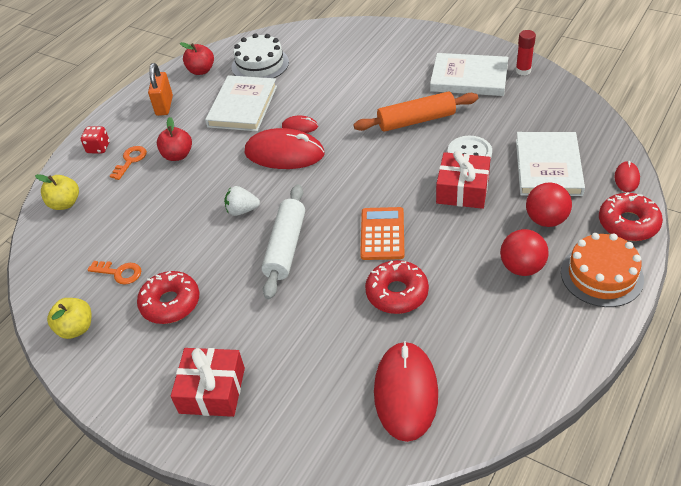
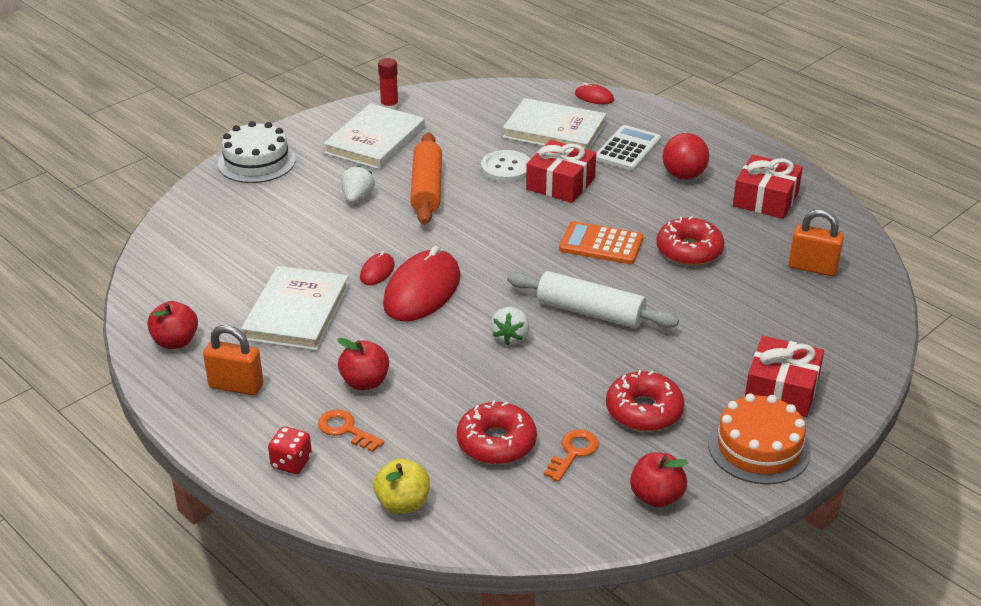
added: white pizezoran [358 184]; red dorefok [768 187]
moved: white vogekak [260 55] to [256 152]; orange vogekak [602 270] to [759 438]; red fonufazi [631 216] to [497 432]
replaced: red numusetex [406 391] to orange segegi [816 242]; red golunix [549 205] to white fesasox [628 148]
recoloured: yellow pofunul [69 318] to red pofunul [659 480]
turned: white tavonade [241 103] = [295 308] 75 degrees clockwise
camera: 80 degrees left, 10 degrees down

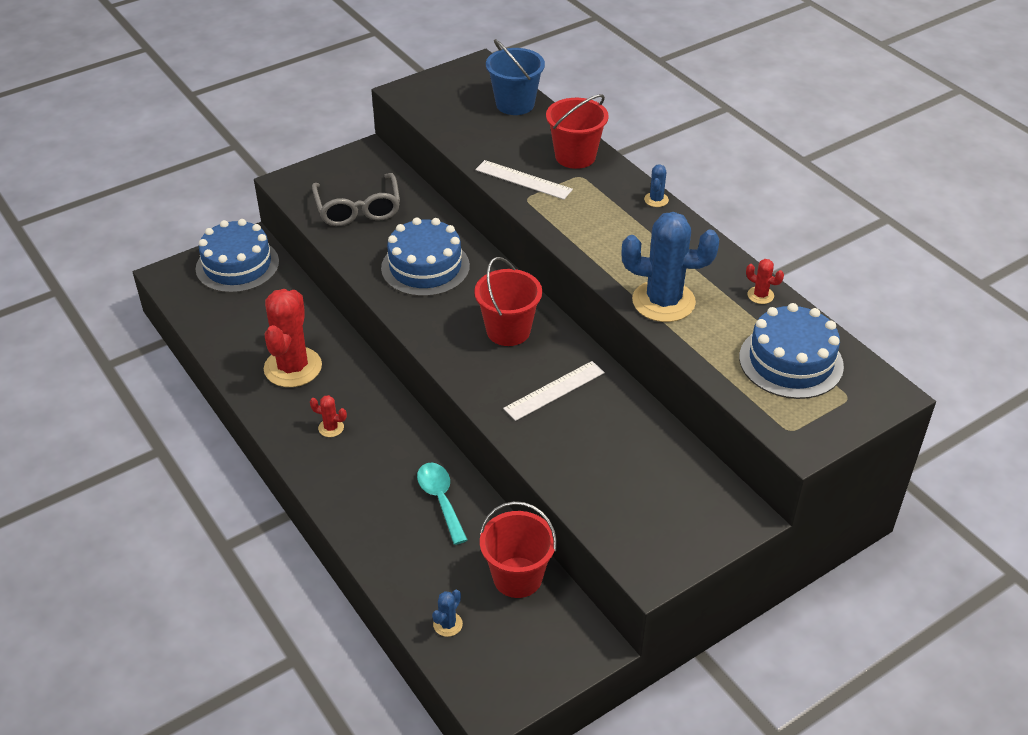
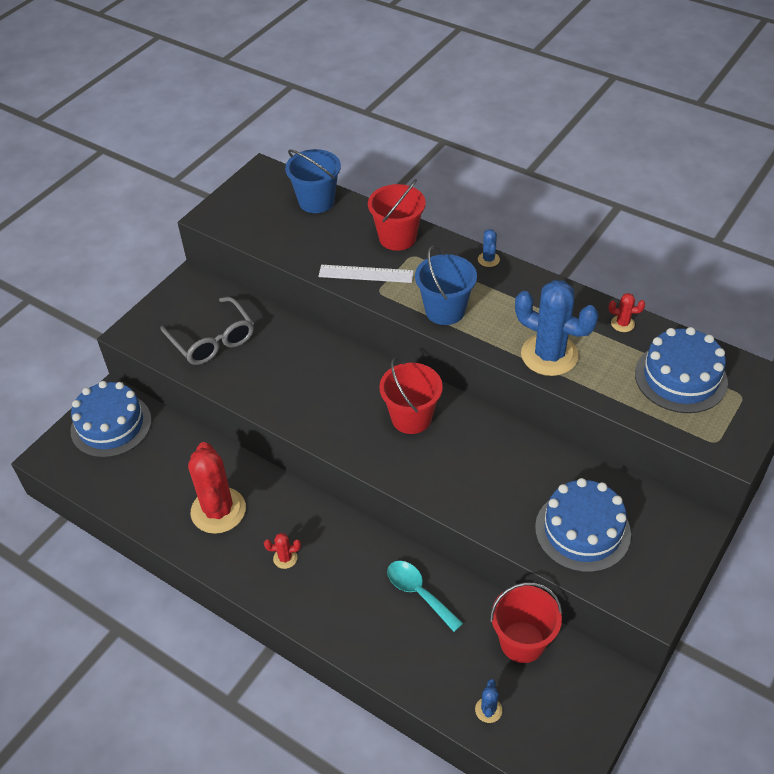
removed: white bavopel [554 391]
added: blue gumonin [446 285]
moved: blue vogekak [425 257] to [583 525]
turned: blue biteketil [670 267] = [557 328] 45 degrees clockwise
camera: 20 degrees left, 5 degrees up

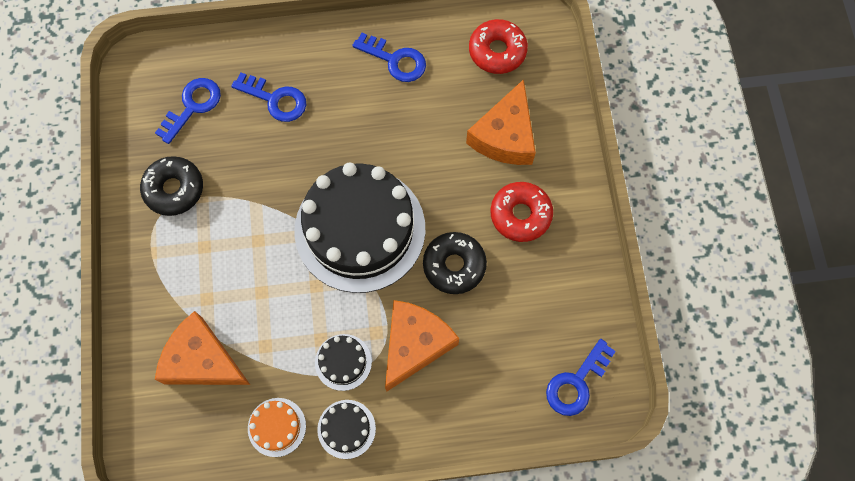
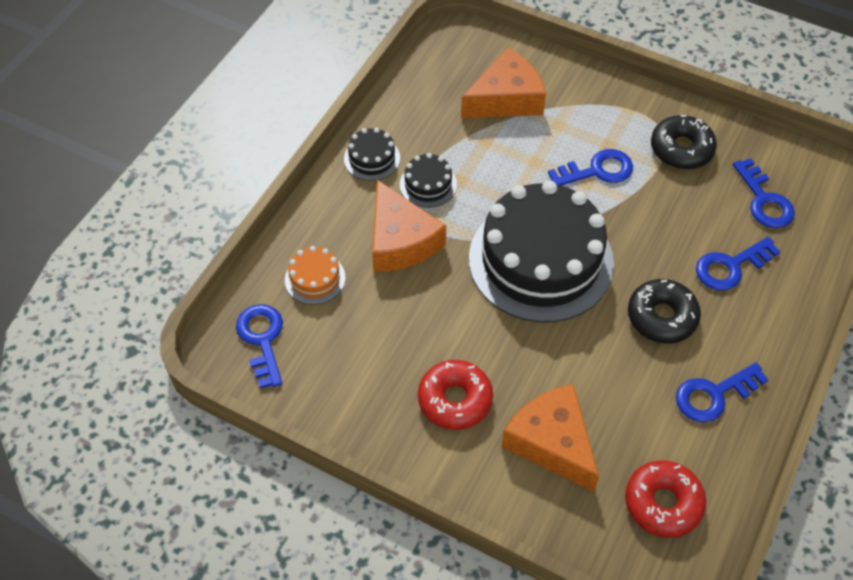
added: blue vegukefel [590 167]
moved: orange vogekak [277 427] to [315 275]; black fonufazi [455 263] to [664 311]
camera: 125 degrees right, 15 degrees down

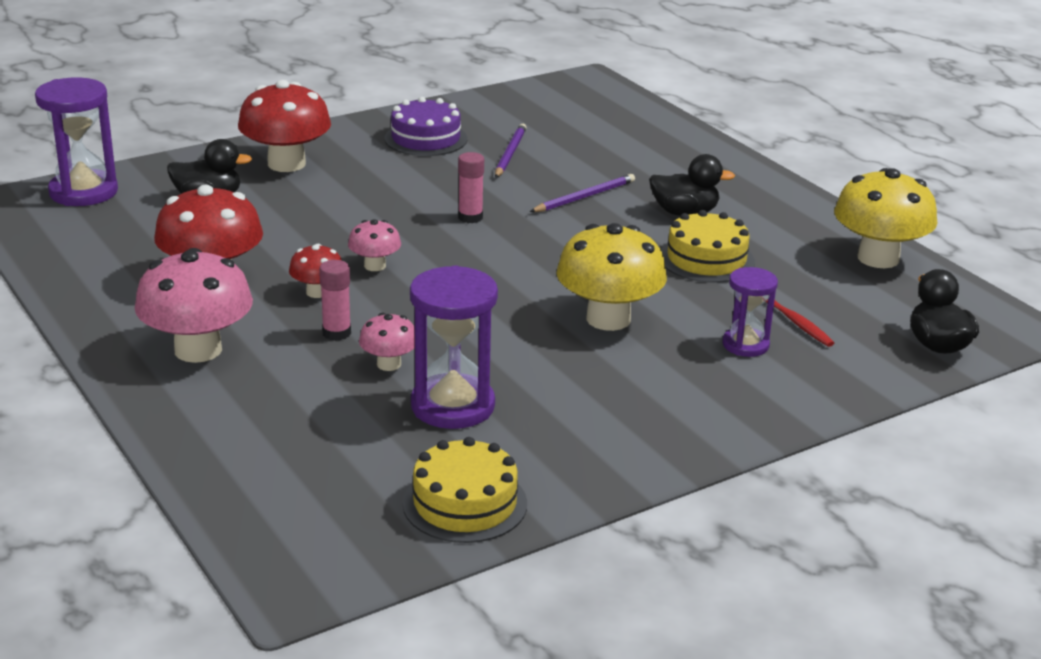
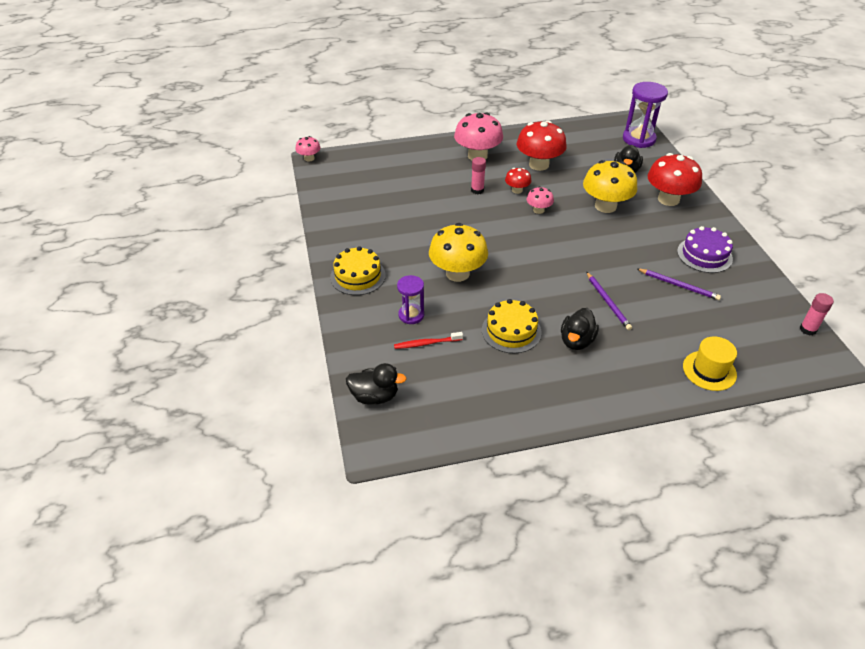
removed: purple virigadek [454 347]
added: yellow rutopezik [710 363]
moved: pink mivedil [387 342] to [308 149]; yellow vogekak [465 490] to [358 270]; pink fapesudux [471 187] to [817 314]; yellow mivedil [885 218] to [610 186]
camera: 110 degrees right, 15 degrees up

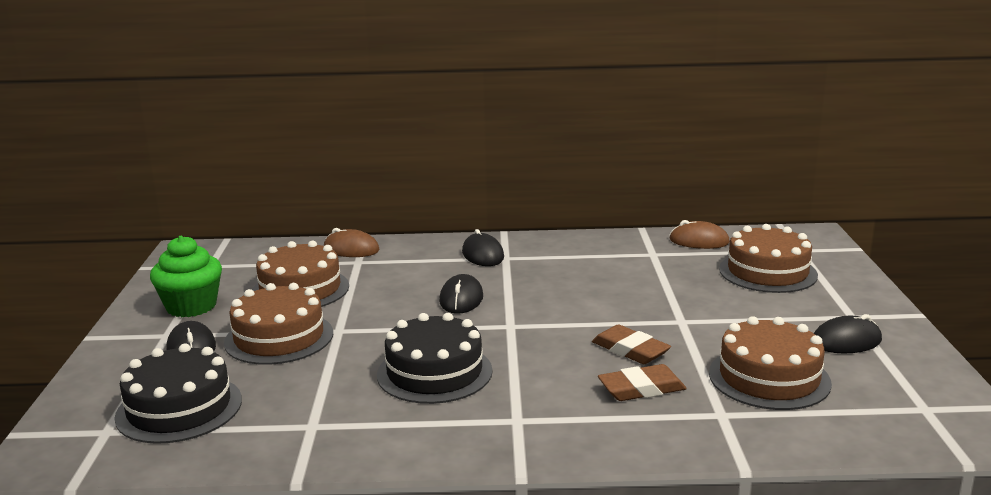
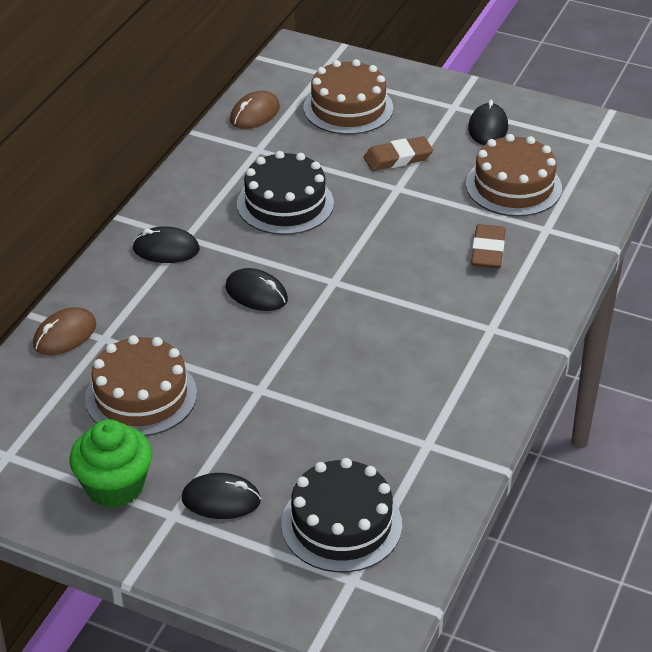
removed: brown vogekak [278 324]
moved: black vogekak [435 358] to [285 193]; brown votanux [631 344] to [398 153]
camera: 65 degrees left, 20 degrees up

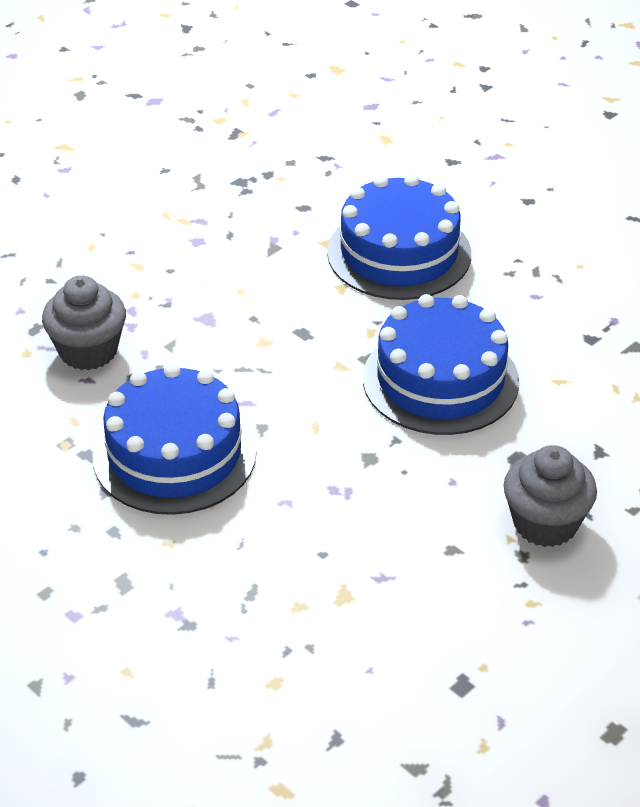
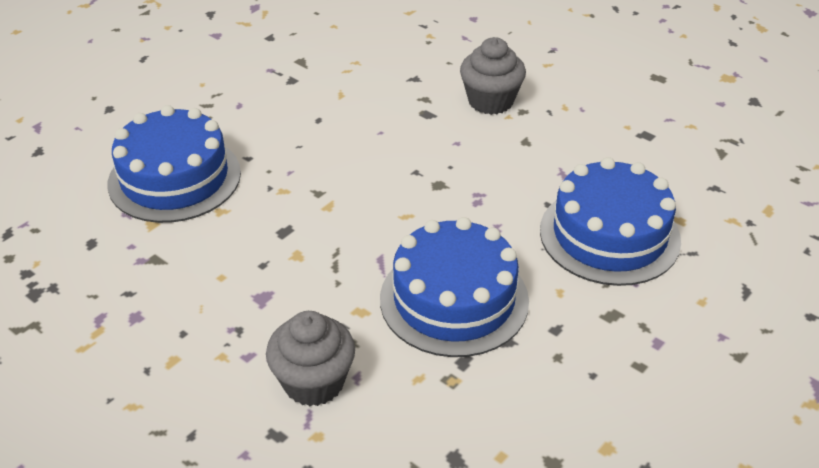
moved: blue vogekak [441 364] to [610 221]
camera: 95 degrees left, 0 degrees up

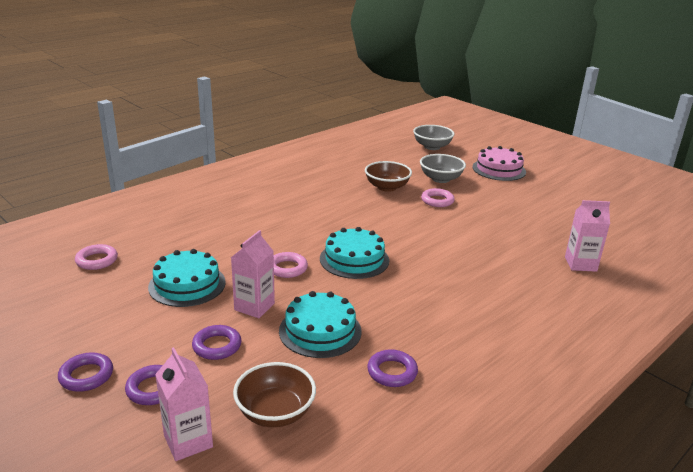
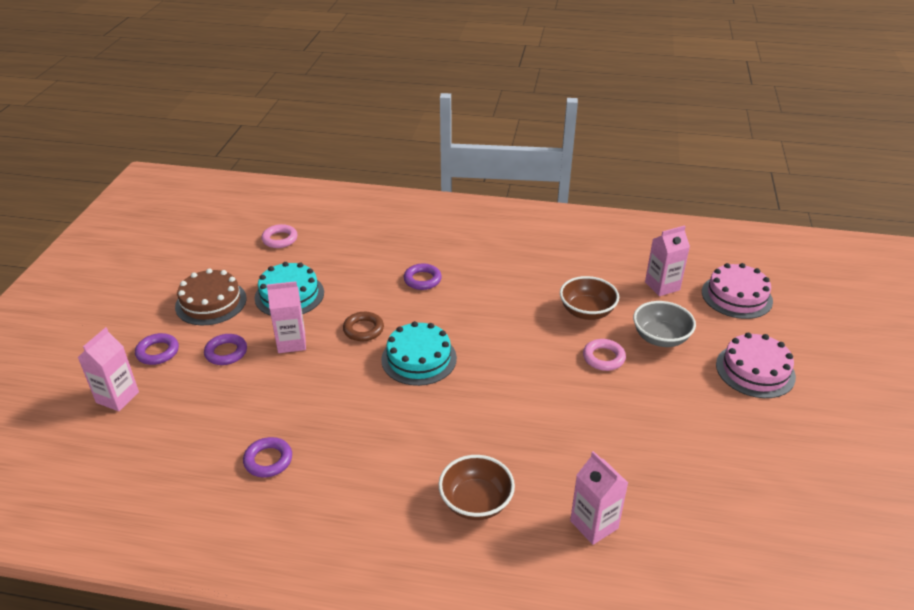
removed: turquoise vogekak [320 324]
added: brown vogekak [211 296]; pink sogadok [667 260]
moved: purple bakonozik [85 372] to [423 276]; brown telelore [274 394] to [477 487]
replaced: grey telelore [434 137] to pink vogekak [737 291]
recoloured: pink bakonozik [291 265] to brown bakonozik [363 326]
camera: 55 degrees right, 10 degrees up

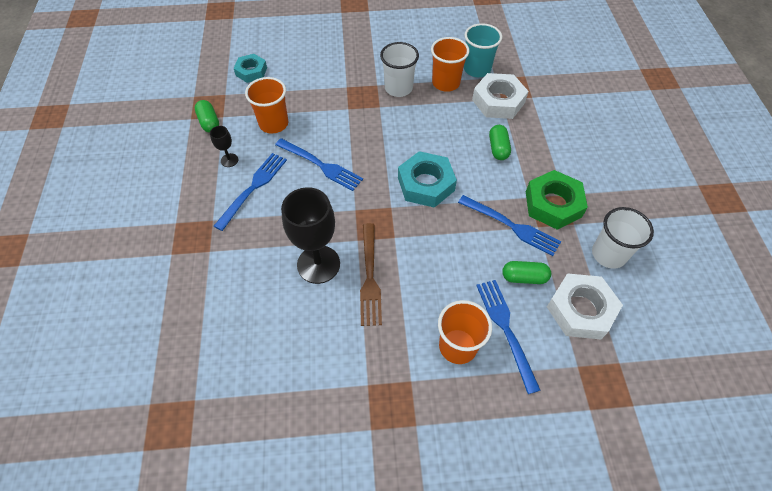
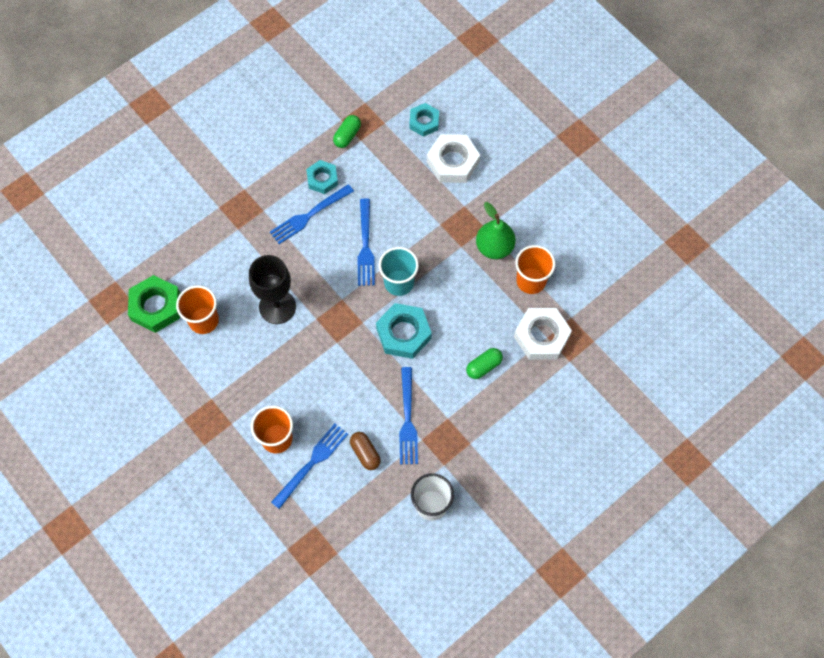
removed: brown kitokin [371 274]
moved: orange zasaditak [266 105] to [197 309]; turquoise zasaditak [483 50] to [399 271]; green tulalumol [557 200] to [154 304]; white tulalumol [585 306] to [453 158]
replaced: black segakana [224 146] to turquoise tulalumol [322 177]; white zasaditak [399 69] to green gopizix [496 230]
recoloured: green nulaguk [526 272] to brown nulaguk [365 451]
turned: blue kitokin [250 192] = [312 214] 150 degrees clockwise
camera: 55 degrees right, 10 degrees up

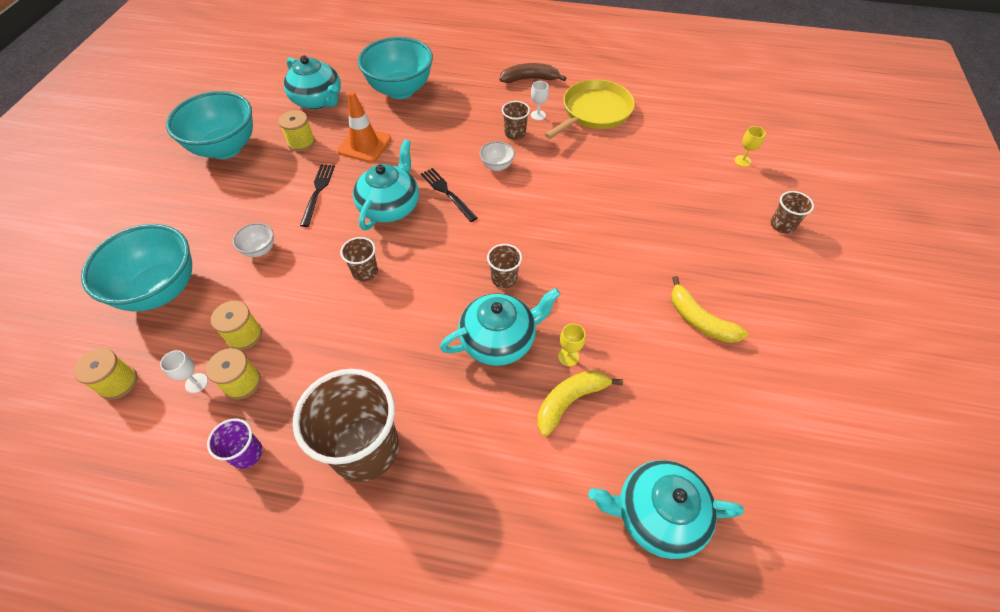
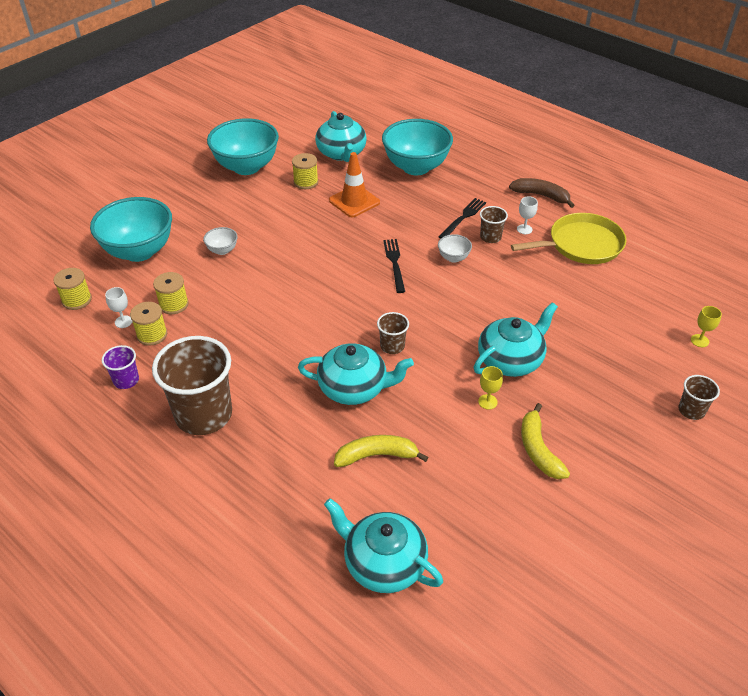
removed: brown zasaditak [359 259]
moved: black kitokin [317 195] to [462 218]; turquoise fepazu [386 184] to [516 339]; yellow segakana [572 344] to [490 388]
camera: 30 degrees right, 10 degrees down

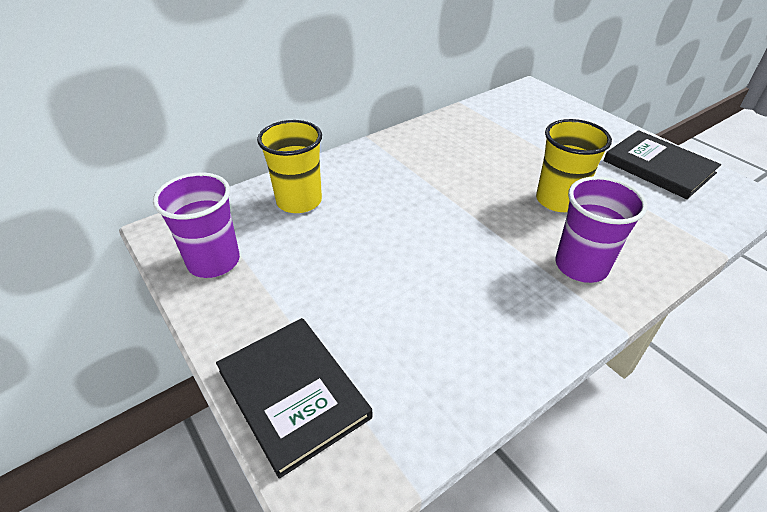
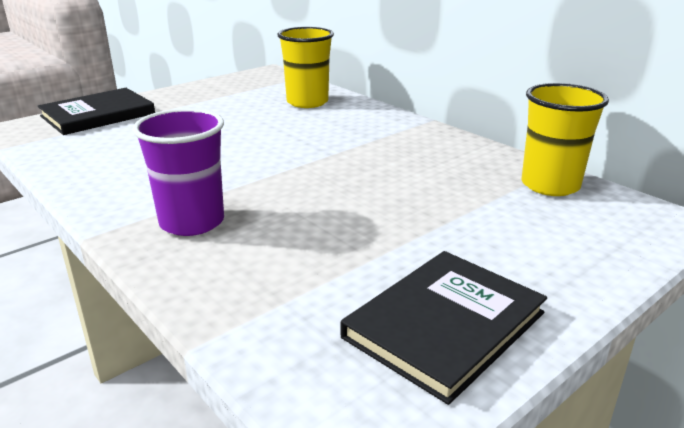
removed: purple zasaditak [196 225]
moved: yellow zasaditak [574 165] to [565 139]
camera: 85 degrees right, 15 degrees down

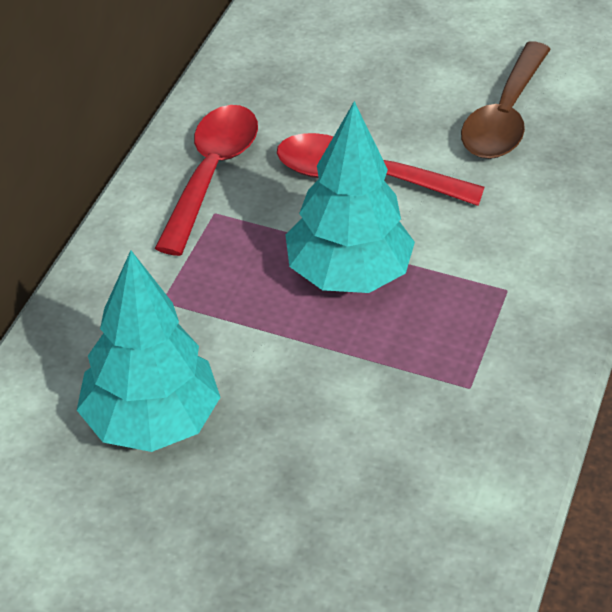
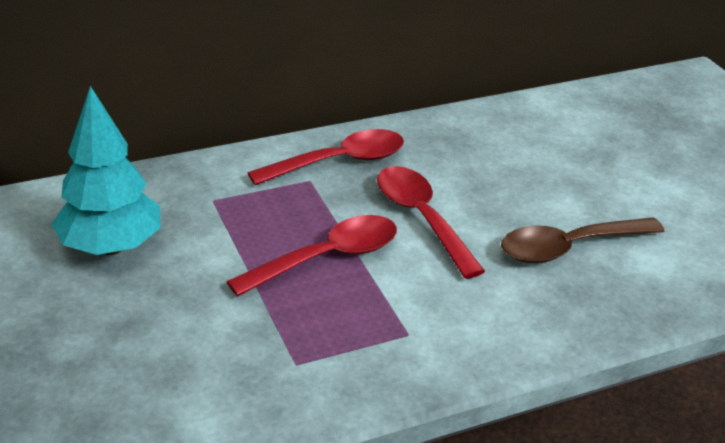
replaced: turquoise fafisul [350 197] to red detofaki [311 256]
camera: 45 degrees right, 10 degrees down

